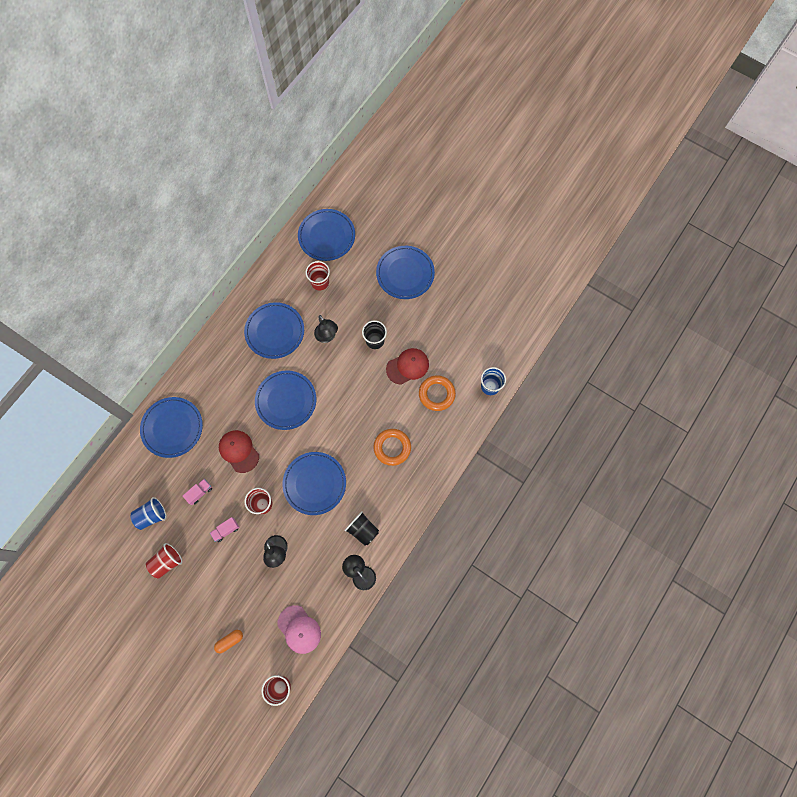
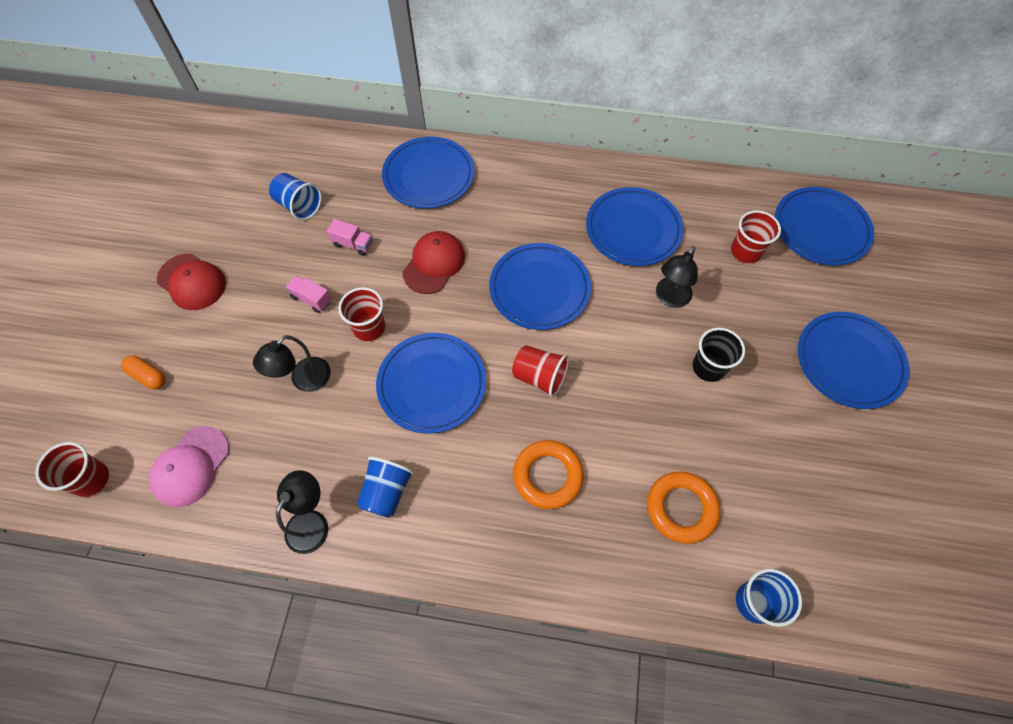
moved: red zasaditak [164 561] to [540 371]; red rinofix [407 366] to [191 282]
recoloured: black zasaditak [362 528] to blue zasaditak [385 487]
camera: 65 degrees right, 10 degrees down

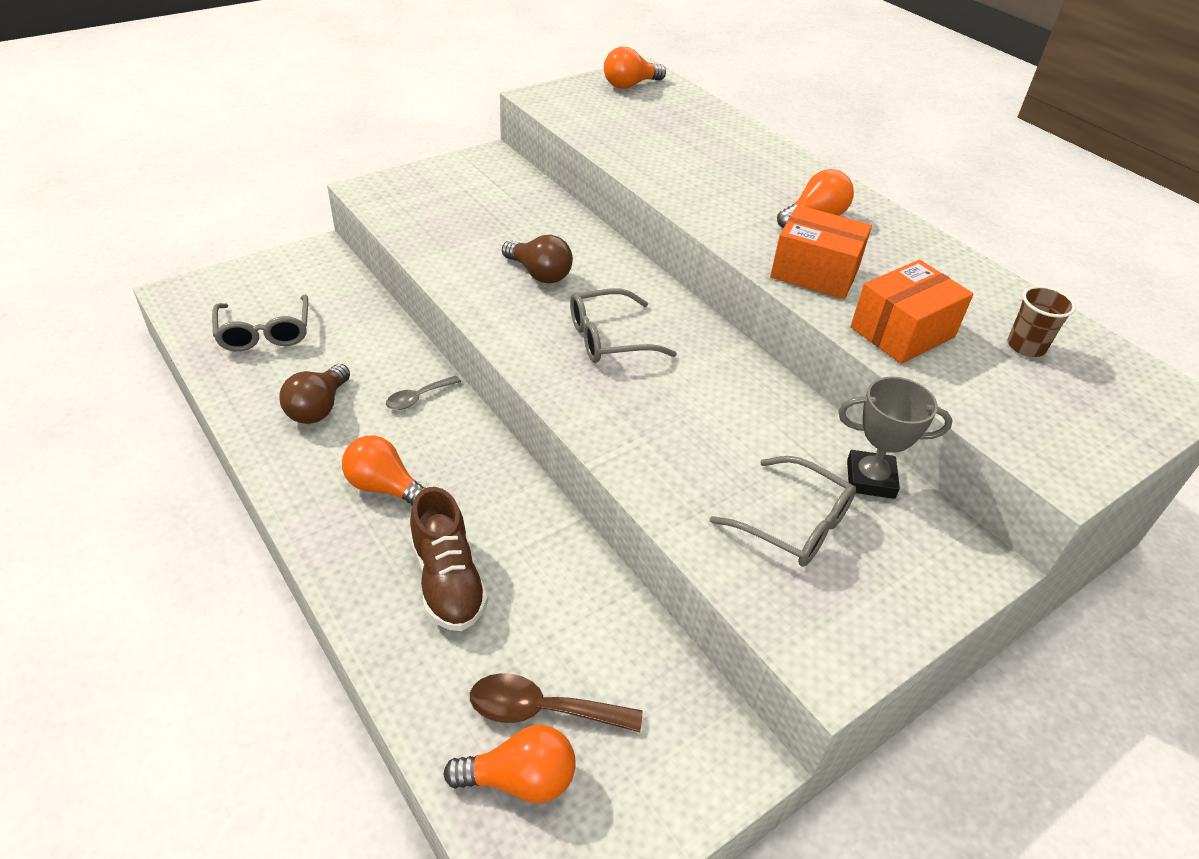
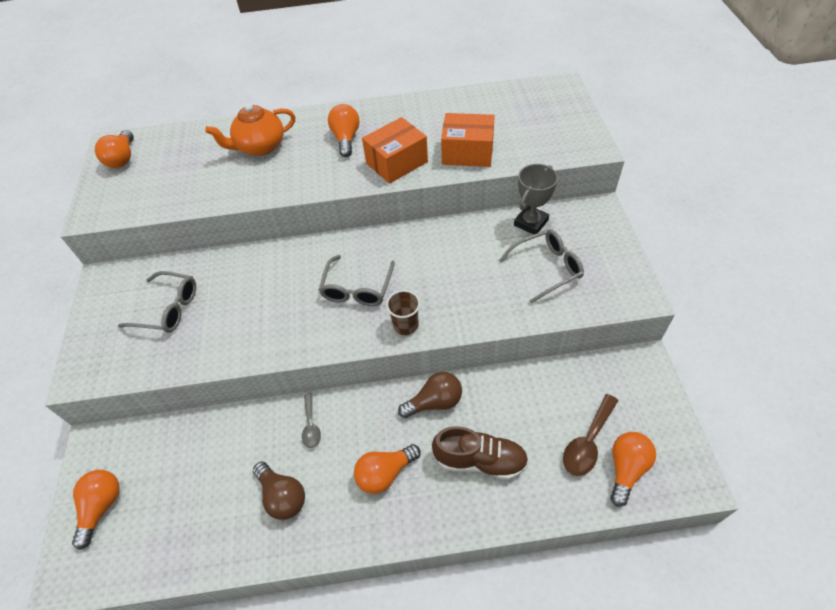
added: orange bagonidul [96 510]; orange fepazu [250 130]
moved: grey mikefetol [260 323] to [157 302]; brown bagonidul [537 259] to [430 395]; brown zasaditak [1042 321] to [403 312]
turned: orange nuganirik [911 312] = [468 140] 75 degrees counterclockwise
camera: 55 degrees left, 10 degrees up

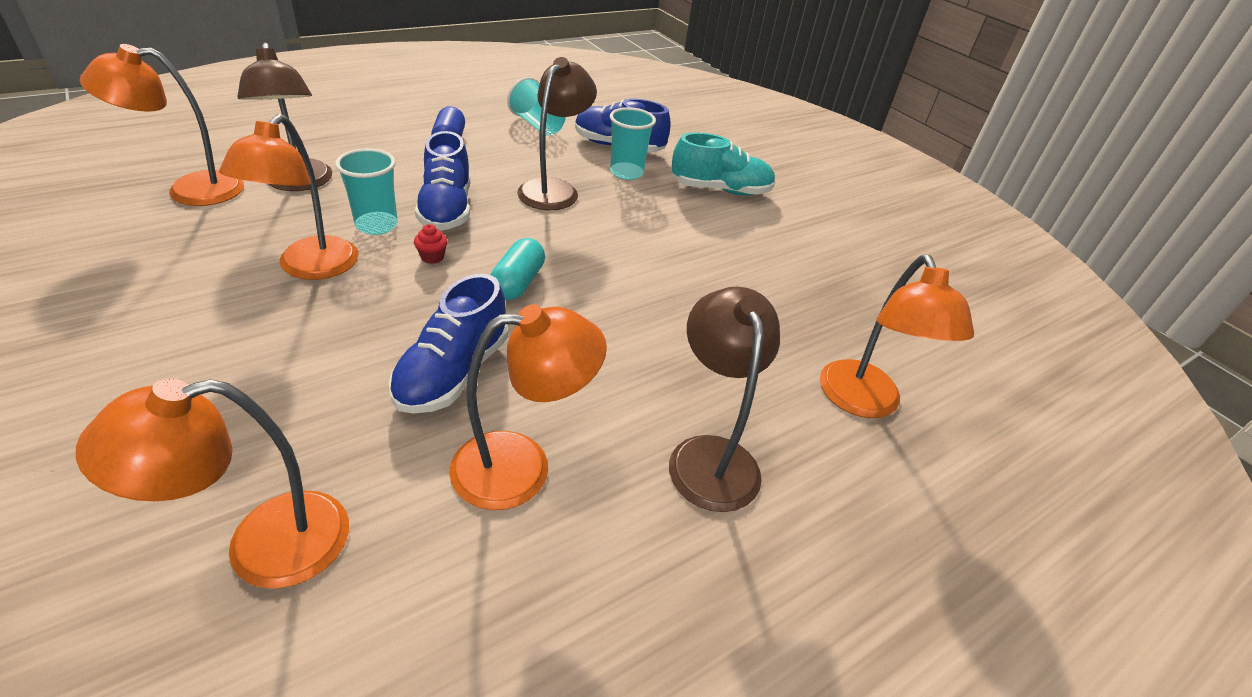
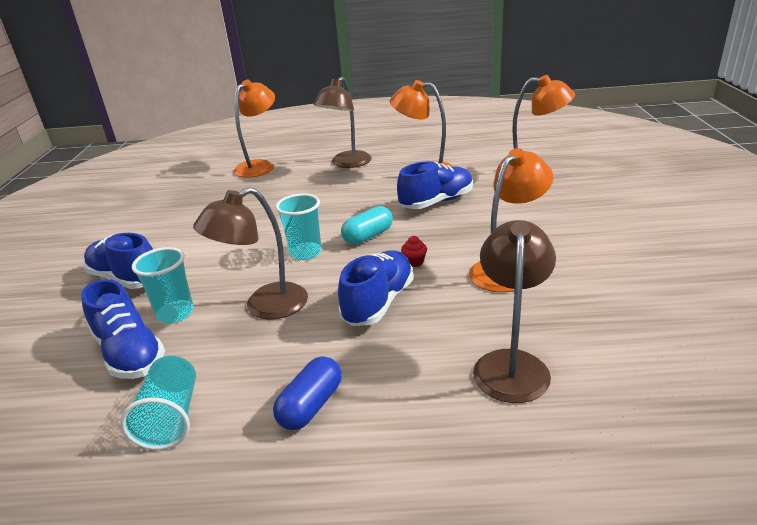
removed: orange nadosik [162 125]
moved: turquoise zasaditak [366 191] to [299 227]
recoloured: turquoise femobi [723 164] to blue femobi [118 261]
camera: 140 degrees left, 10 degrees down

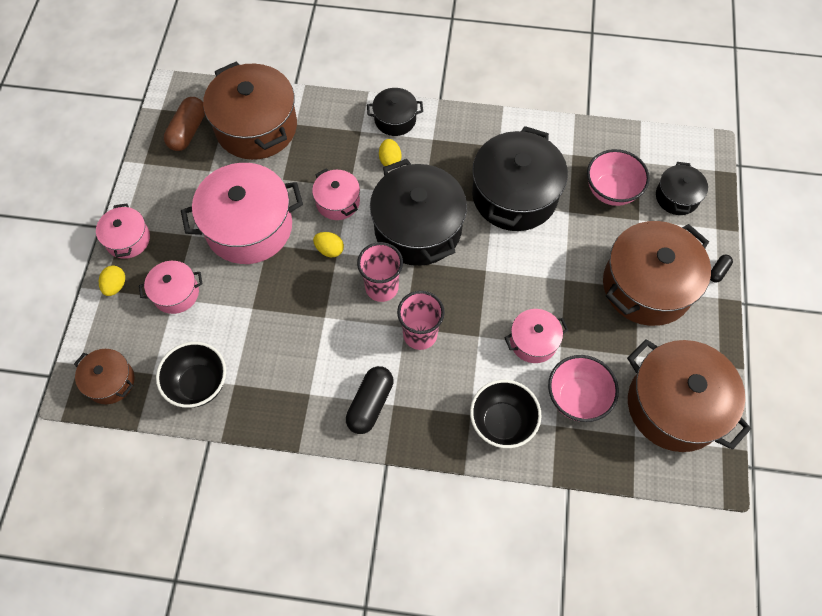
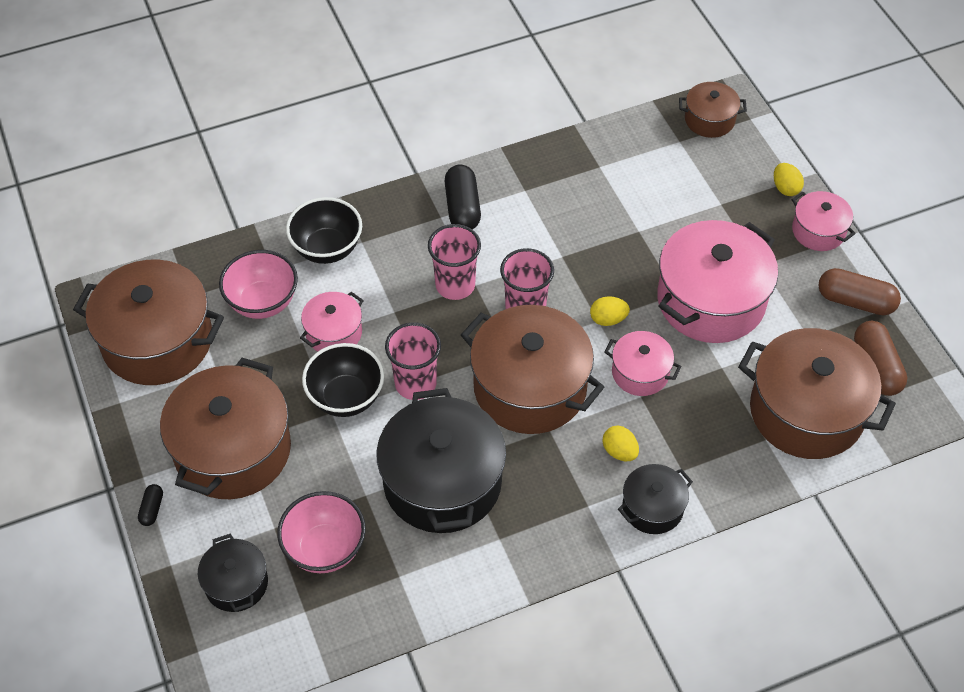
removed: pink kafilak [171 287]
added: pink zasaditak [413 361]; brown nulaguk [859 291]
moved: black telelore [191 375] to [343 380]
recoloured: black kafilak [418 212] to brown kafilak [532 369]
camera: 150 degrees right, 10 degrees down

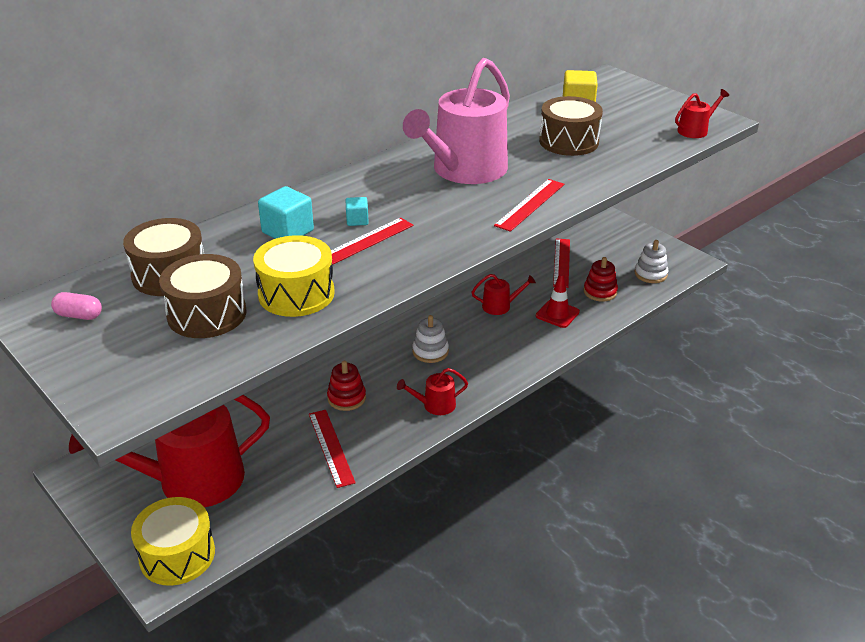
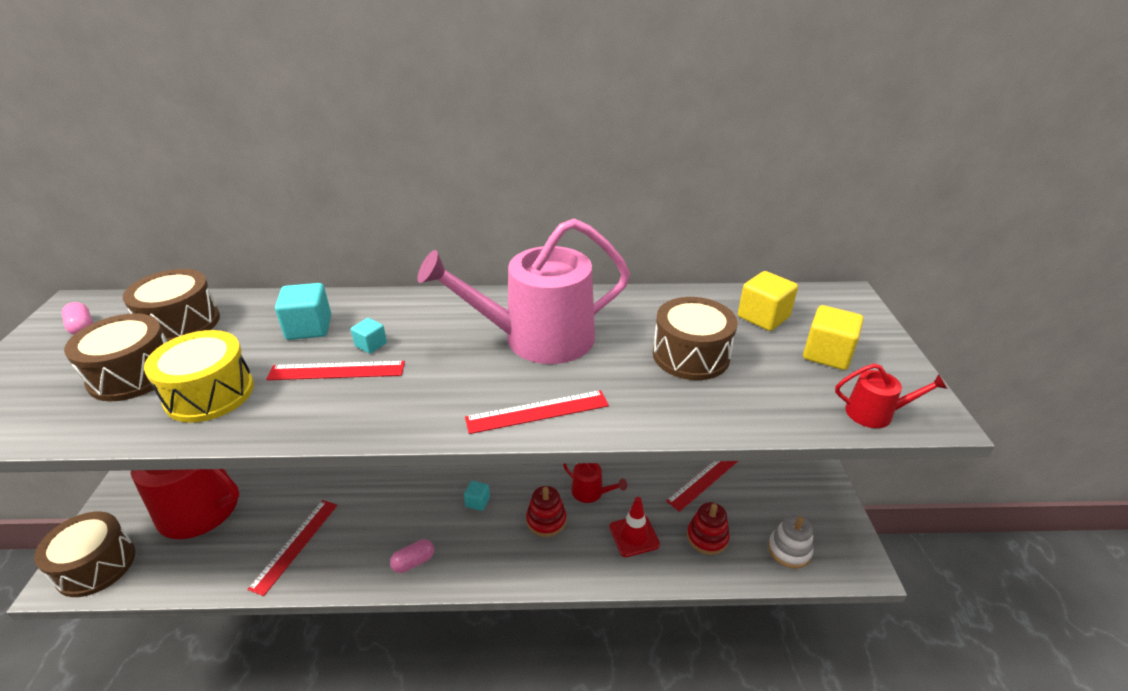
added: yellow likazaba [833 337]
moved: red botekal [346 386] to [546 511]
replaced: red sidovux [432 391] to pink nulaguk [412 556]; white botekal [430 339] to turquoise likazaba [477 496]
recoloured: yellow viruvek [173 541] to brown viruvek [85 554]
camera: 40 degrees right, 0 degrees up

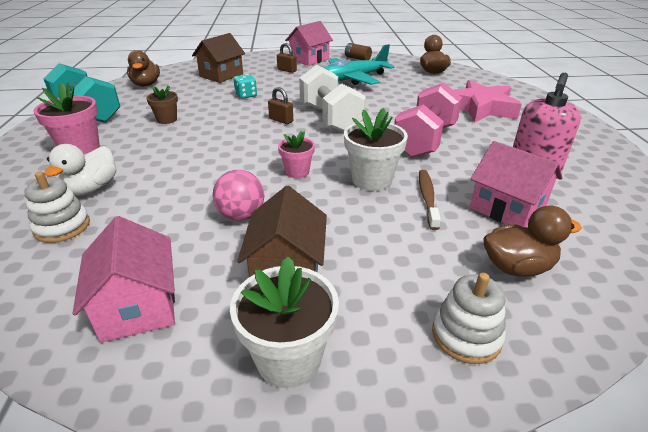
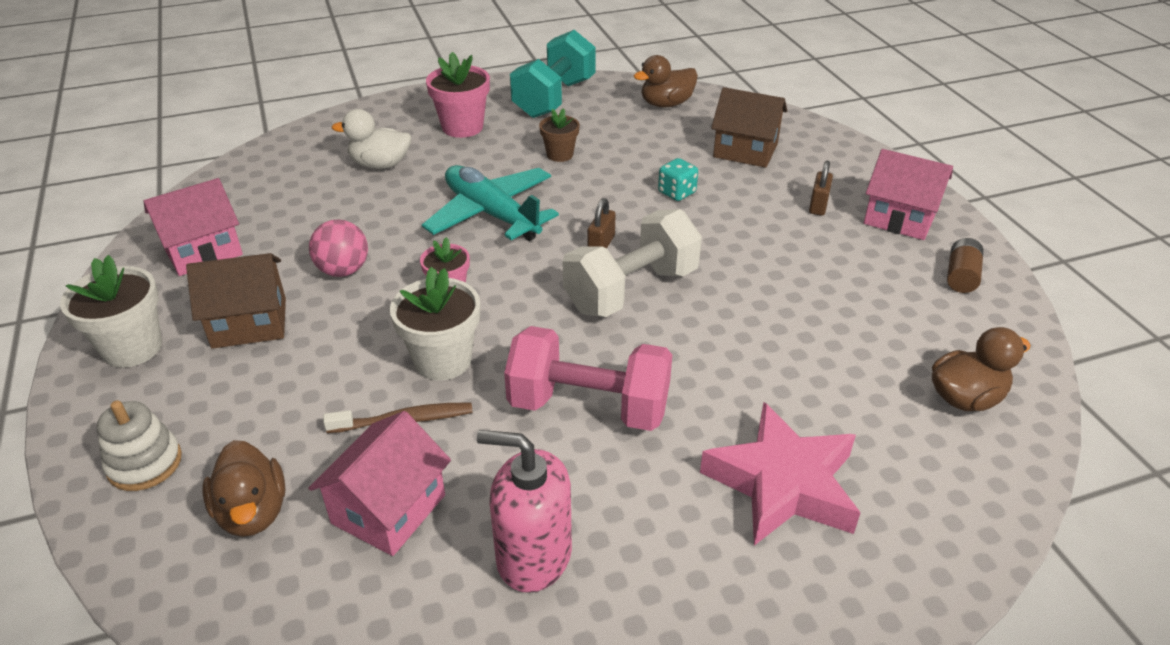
removed: white botekal [57 207]
moved: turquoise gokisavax [359 64] to [490 203]
camera: 75 degrees right, 5 degrees up

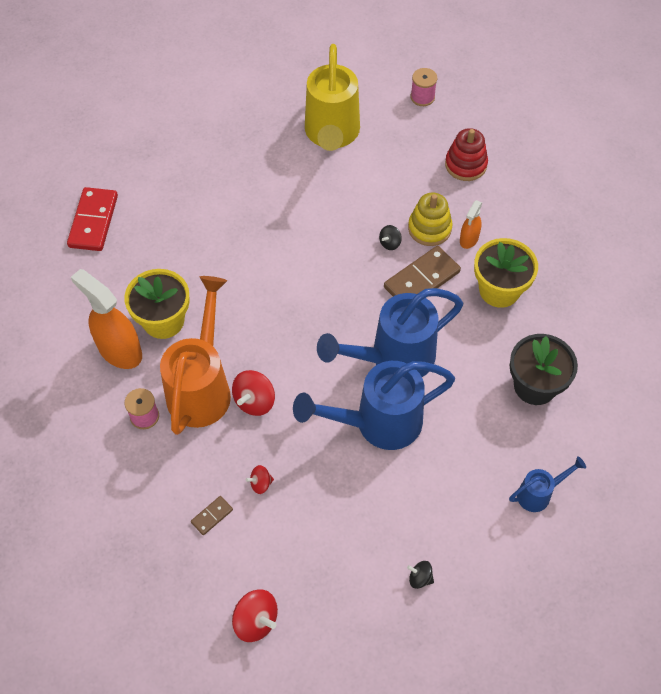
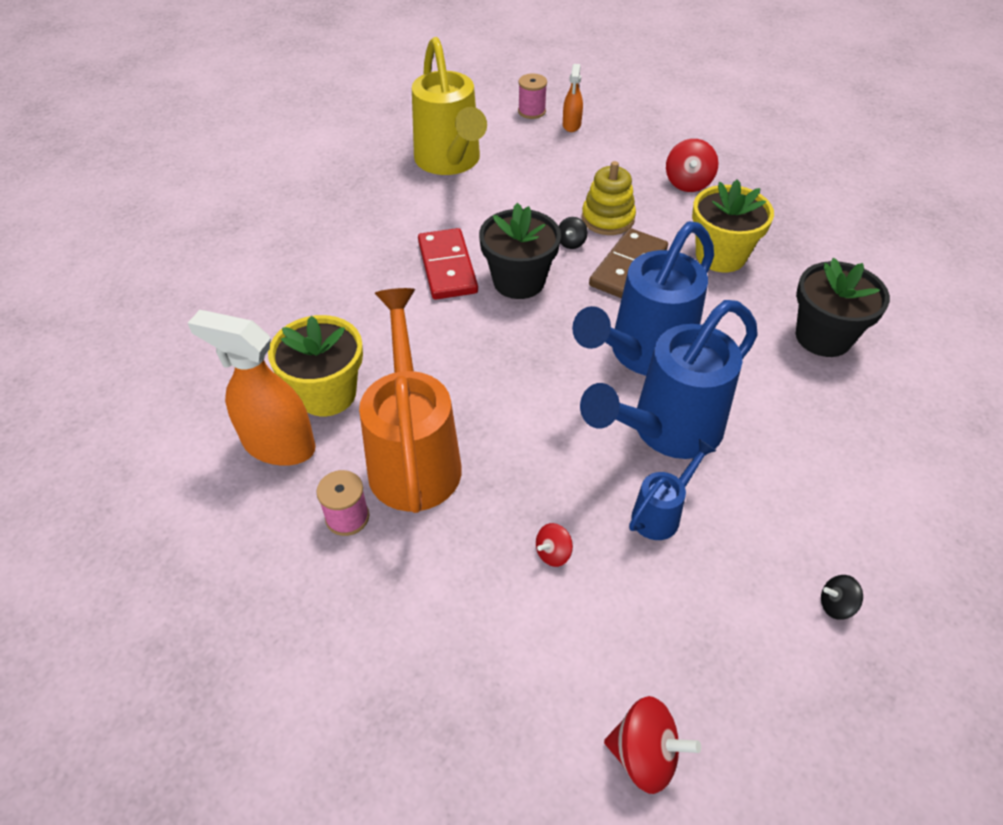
removed: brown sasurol [212 515]; red botekal [466 154]
added: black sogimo [520 251]
moved: red sasurol [92 219] to [448 264]; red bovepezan [253 393] to [692 165]; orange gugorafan [471 224] to [573 98]; blue sidovux [547 484] to [672 489]
camera: 20 degrees left, 10 degrees down

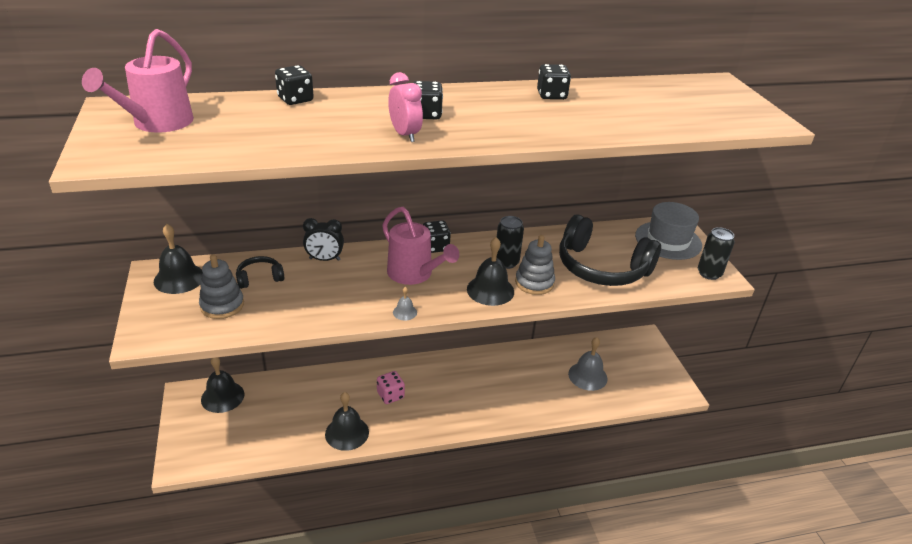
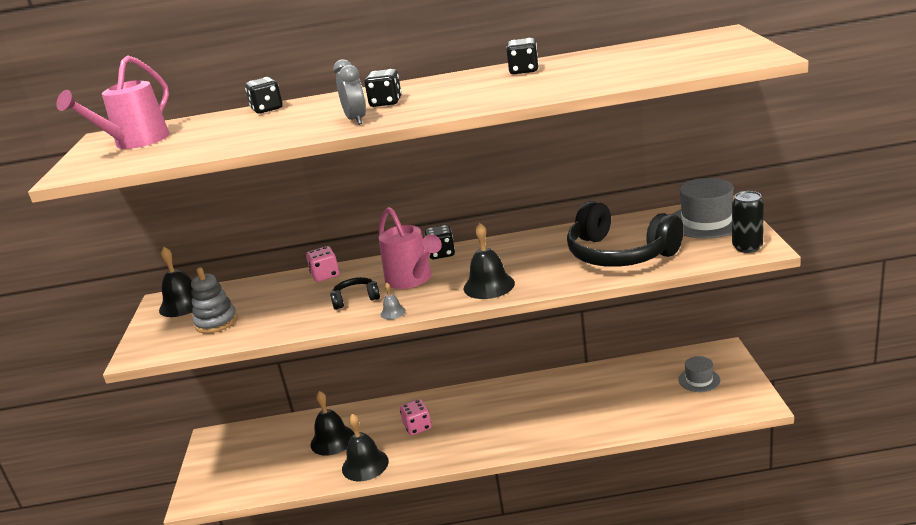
removed: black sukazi [510 242]; grey botekal [535 265]; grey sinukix [587 364]
added: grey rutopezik [699 374]
moved: black sinukix [223 385] to [332 423]; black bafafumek [260 272] to [355 293]
replaced: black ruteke [323 239] to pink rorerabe [322 264]
recoloured: pink ruteke [405 107] to grey ruteke [349 92]
camera: 15 degrees right, 10 degrees down

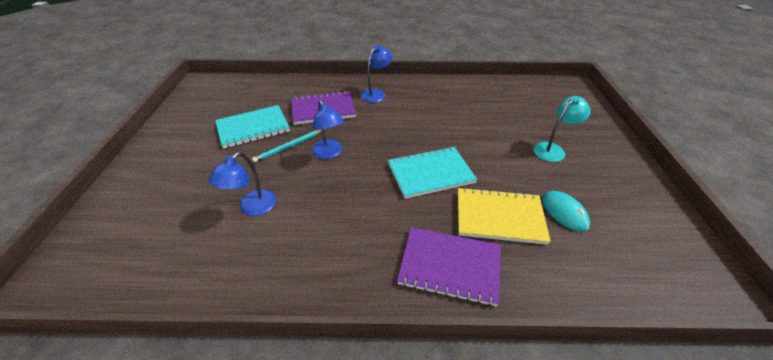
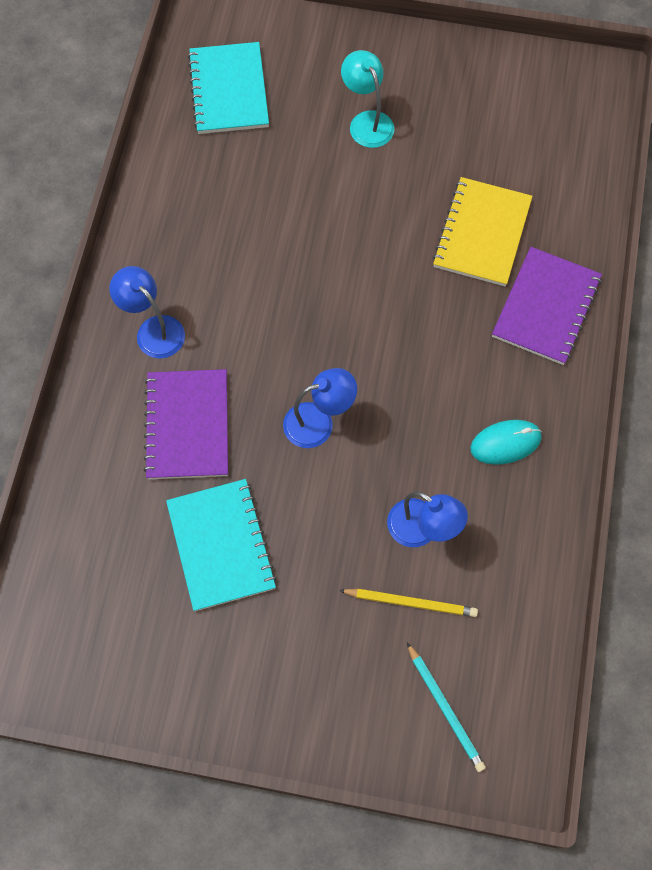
added: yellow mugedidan [408 603]
moved: turquoise mugedidan [287 146] to [446 707]; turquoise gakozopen [432 173] to [228 88]; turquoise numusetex [566 211] to [506 442]
camera: 80 degrees left, 25 degrees up

